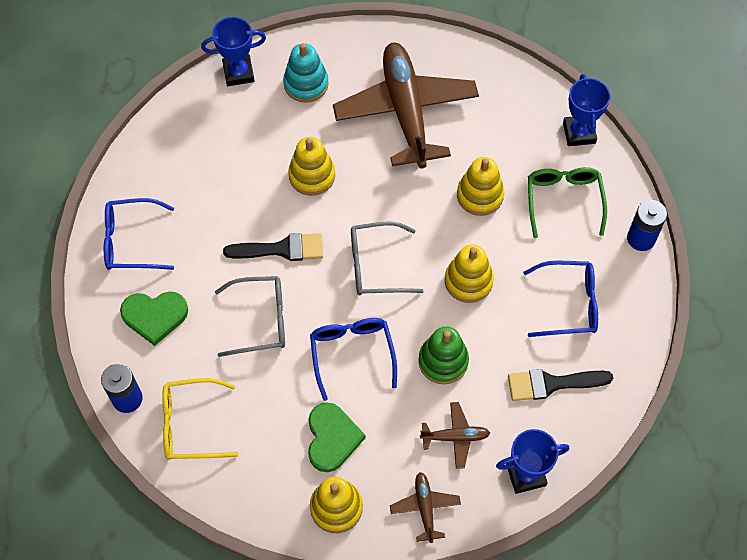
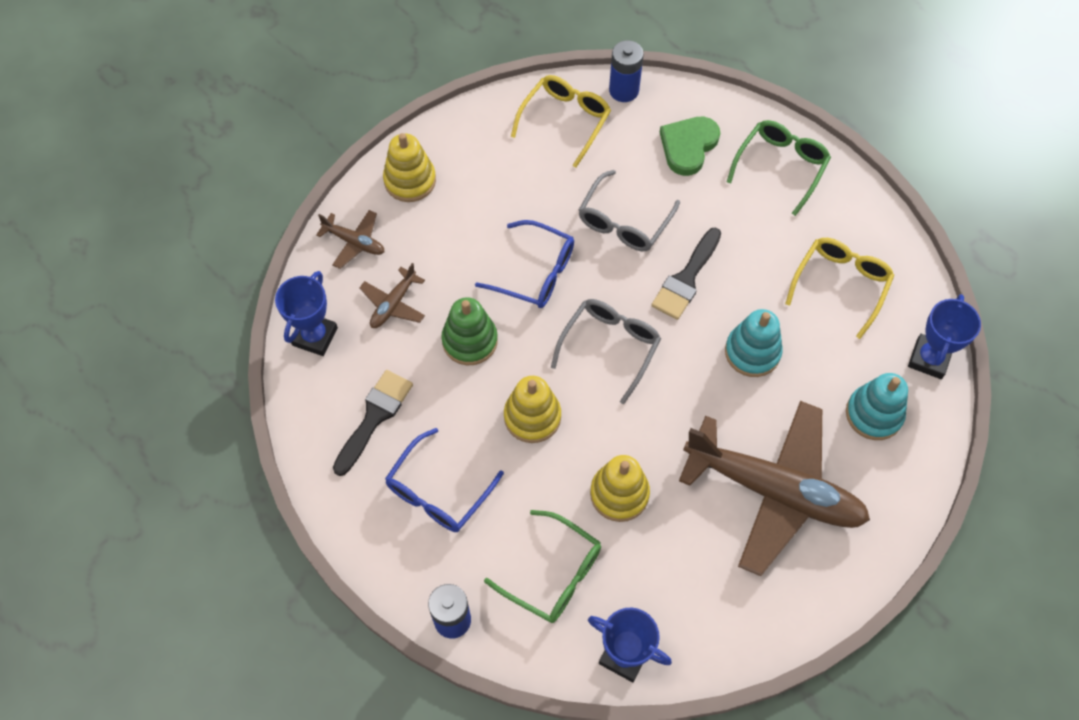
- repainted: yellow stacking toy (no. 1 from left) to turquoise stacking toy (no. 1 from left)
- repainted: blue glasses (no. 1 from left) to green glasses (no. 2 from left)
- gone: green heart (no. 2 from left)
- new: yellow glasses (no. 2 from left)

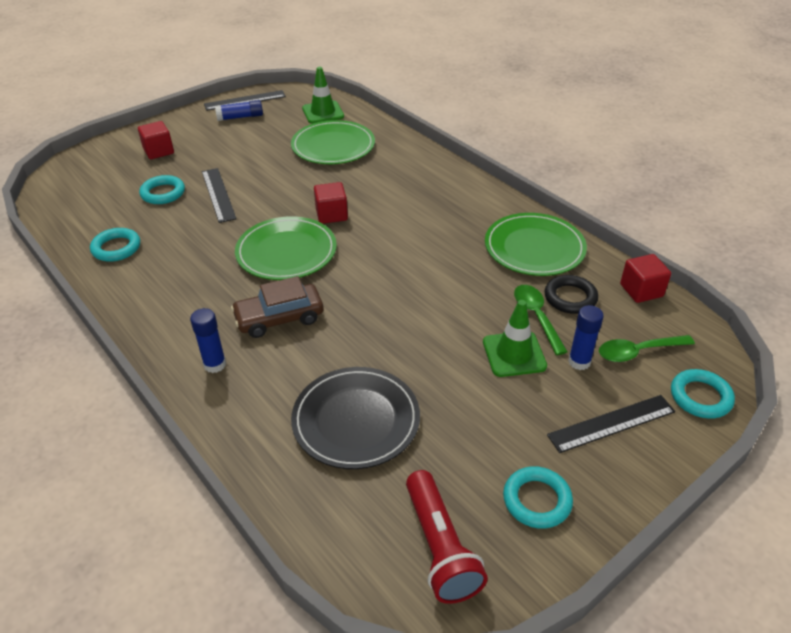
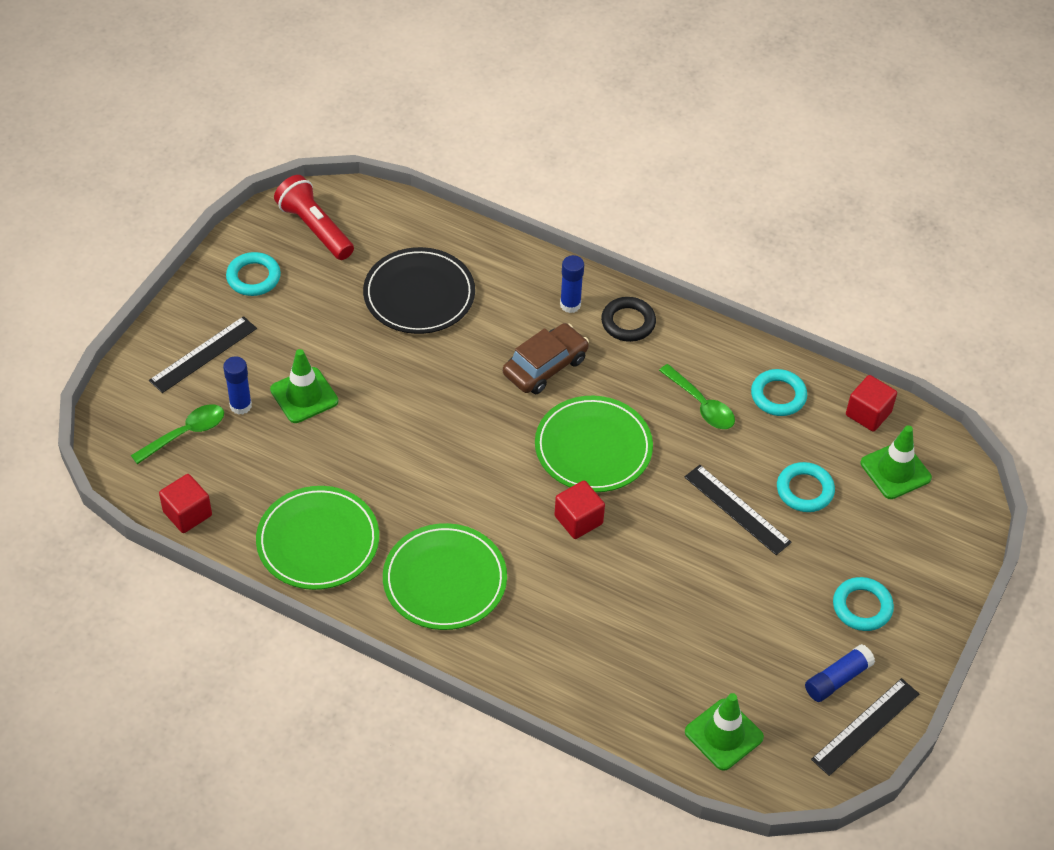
- shifted: green plate (no. 2 from left)
- shifted: red cube (no. 1 from left in the first image) to red cube (no. 3 from left)
- shifted: black ring
- shifted: green spoon (no. 1 from left in the first image) to green spoon (no. 2 from left)
- shifted: turquoise ring (no. 4 from left)
- new: green traffic cone (no. 3 from left)

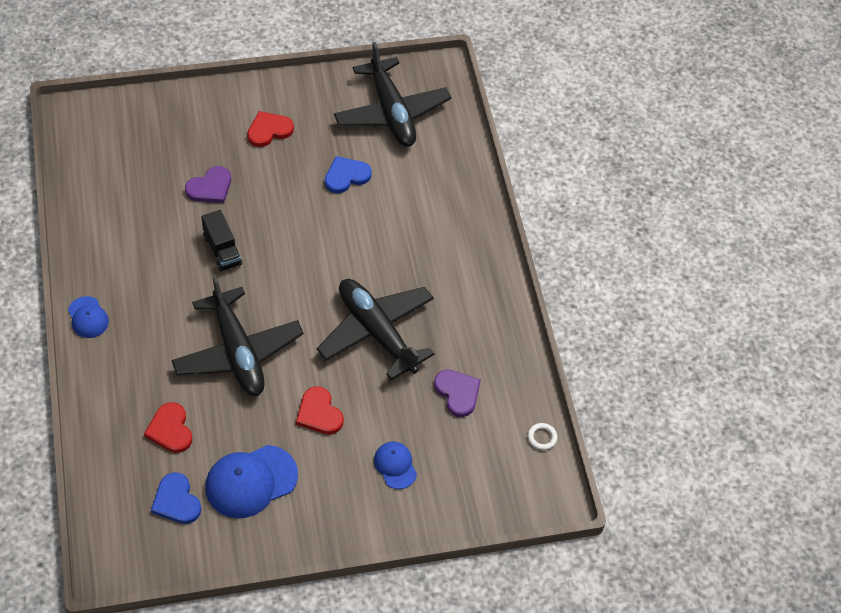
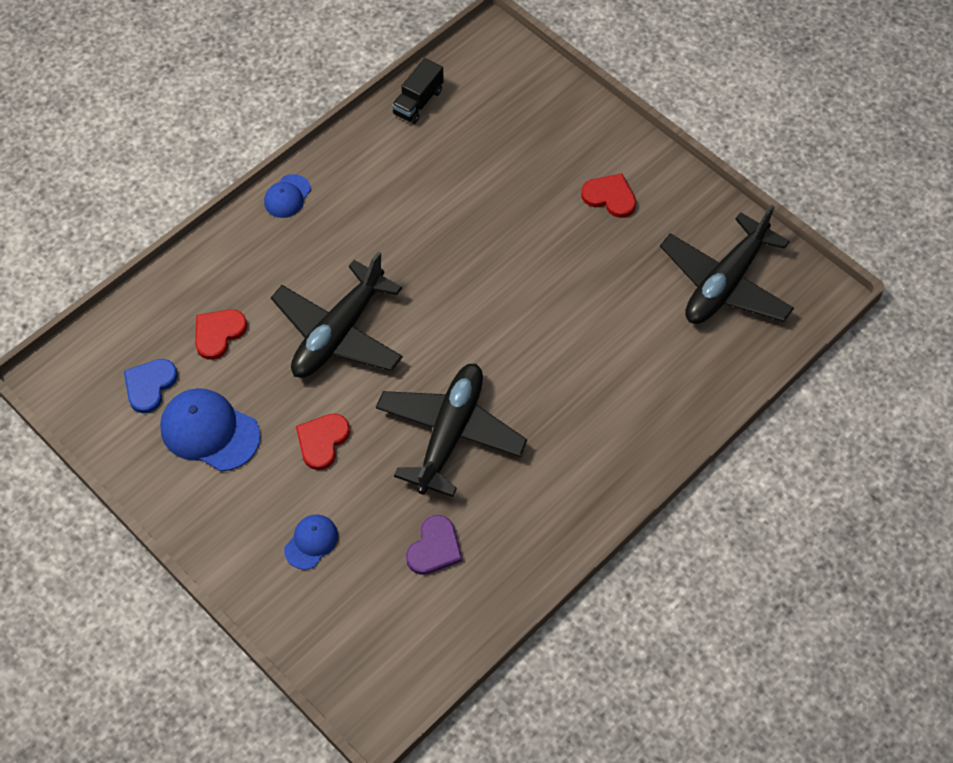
- gone: blue heart (no. 2 from left)
- gone: purple heart (no. 1 from left)
- shifted: black truck
- gone: white ring

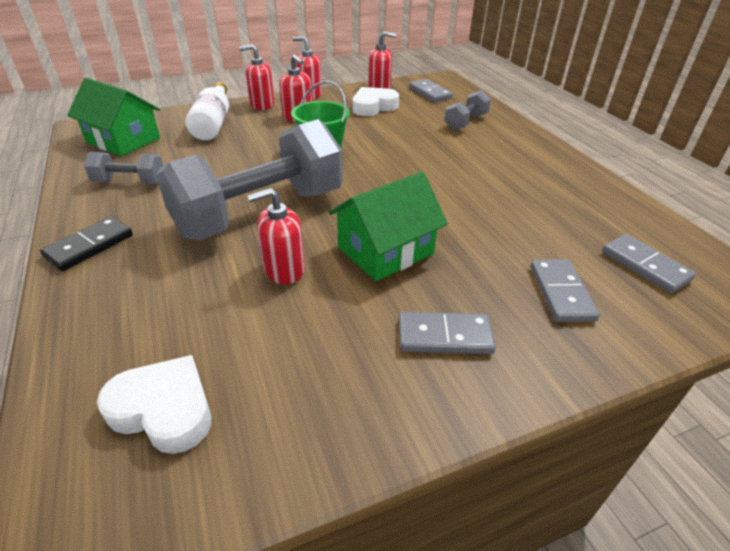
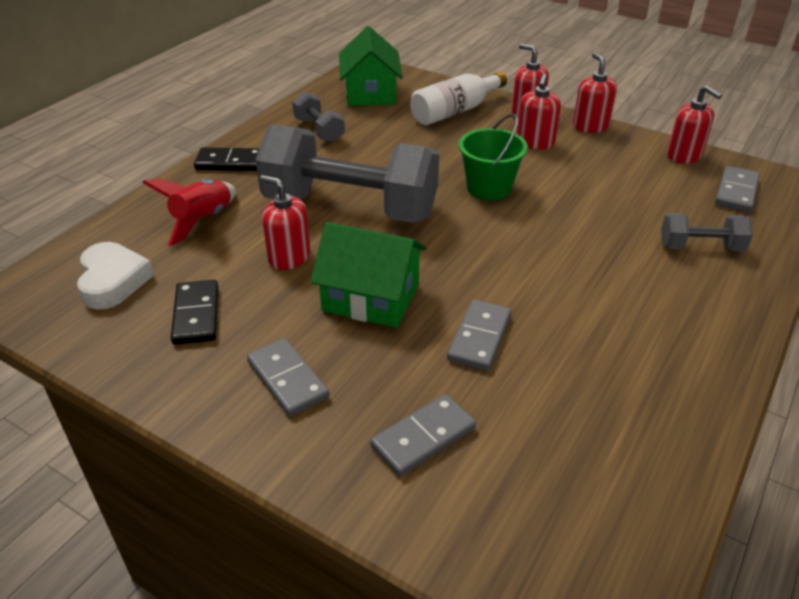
- gone: white heart (no. 2 from left)
- shifted: grey domino (no. 4 from left in the first image) to grey domino (no. 3 from left)
- new: red rocket
- new: black domino (no. 1 from left)

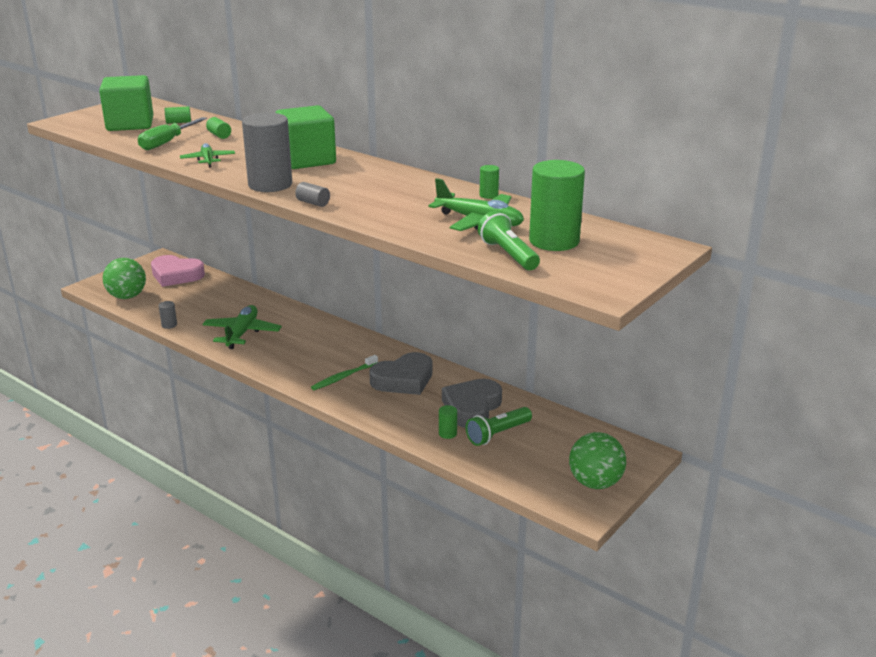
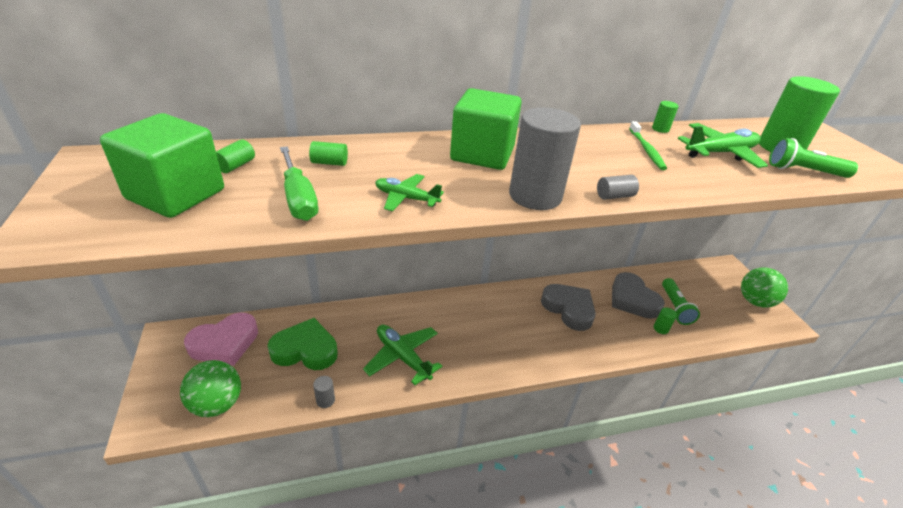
- rotated: grey heart (no. 1 from left) 45 degrees counterclockwise
- shifted: green toothbrush
- new: green heart

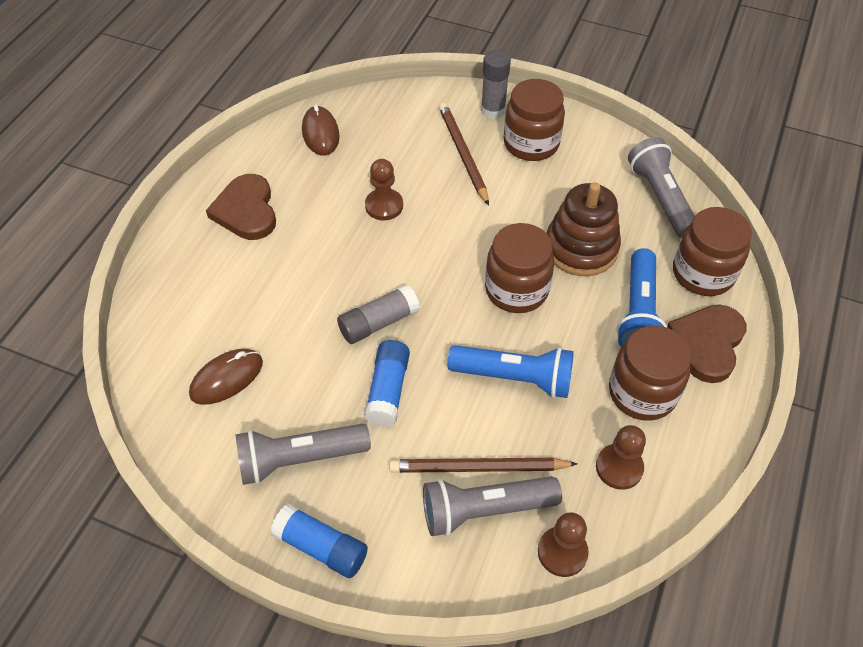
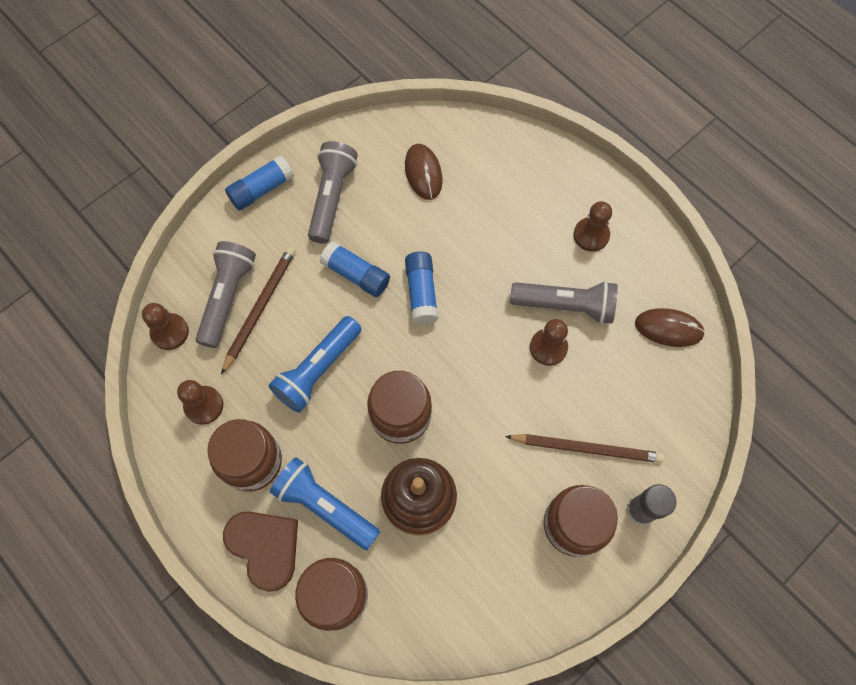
- shifted: grey flashlight (no. 3 from left)
- swapped: brown heart (no. 1 from left) to brown pawn (no. 4 from left)
- repainted: grey glue stick (no. 1 from left) to blue glue stick (no. 3 from left)

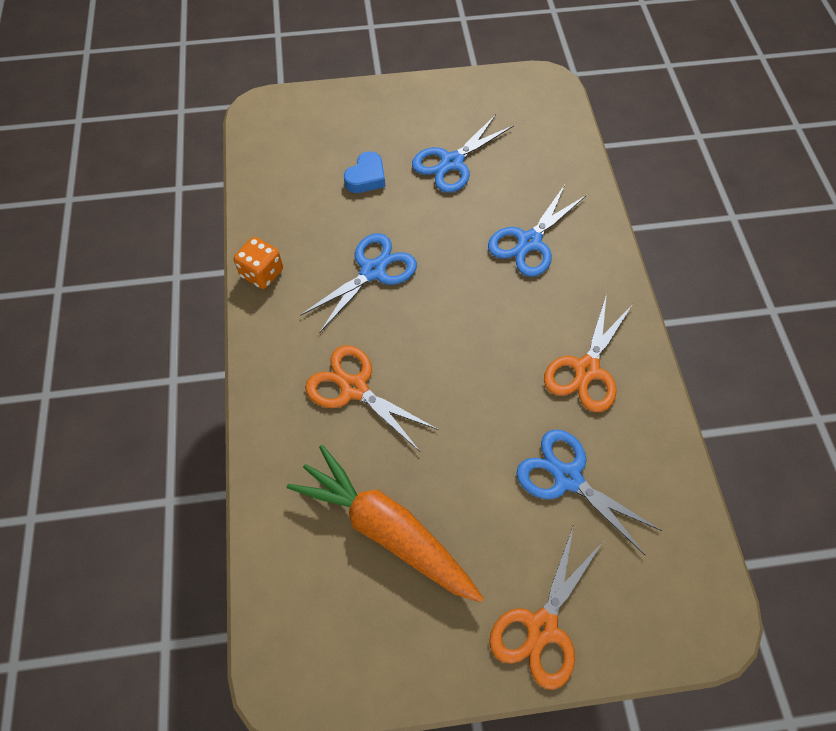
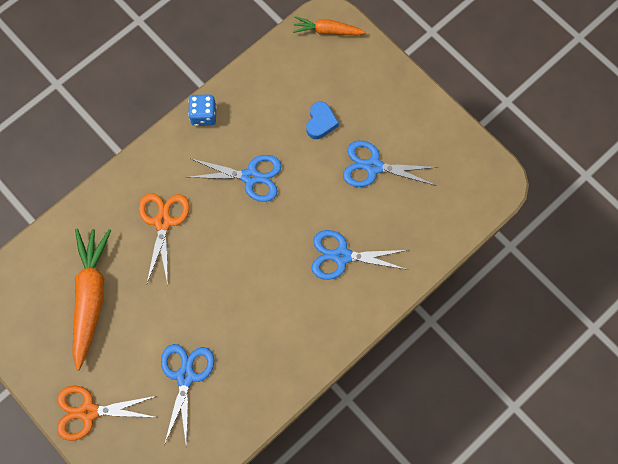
- rotated: blue heart 75 degrees counterclockwise
- repainted: orange dice to blue dice
- gone: orange scissors (no. 3 from left)
- new: orange carrot (no. 2 from left)

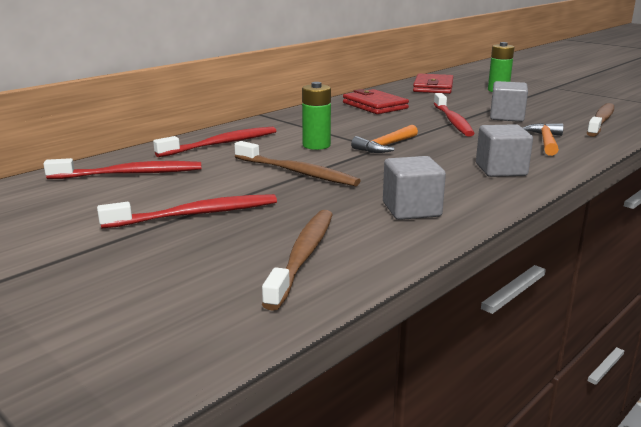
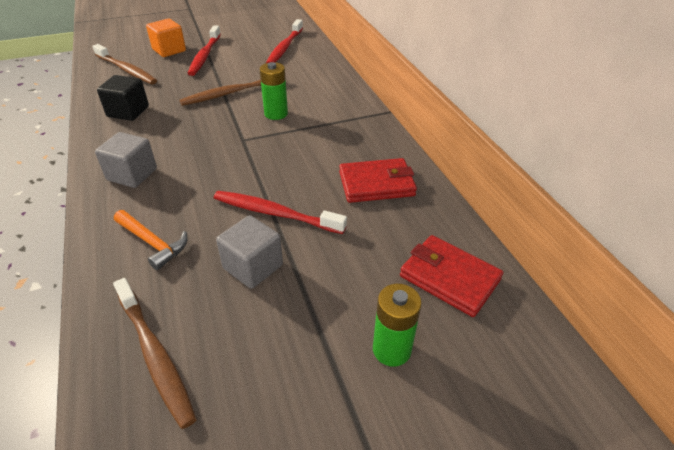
- gone: orange hammer (no. 1 from left)
- gone: red toothbrush (no. 3 from left)
- repainted: grey cube (no. 1 from left) to black cube
- new: orange cube

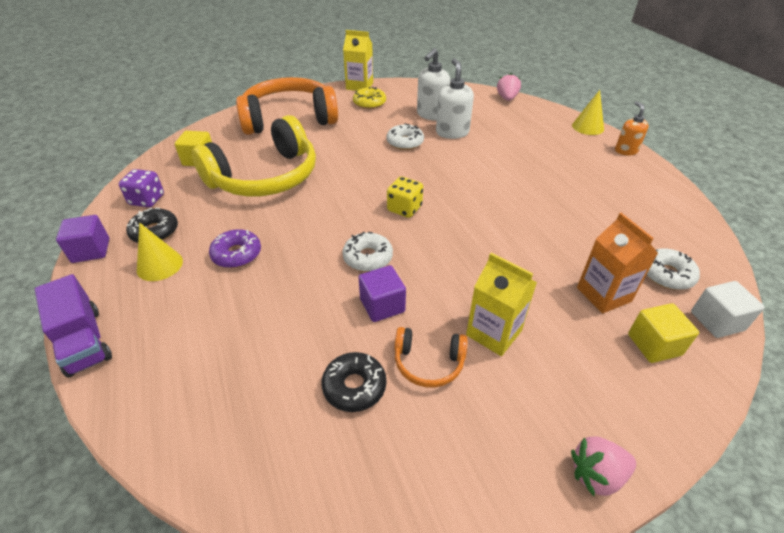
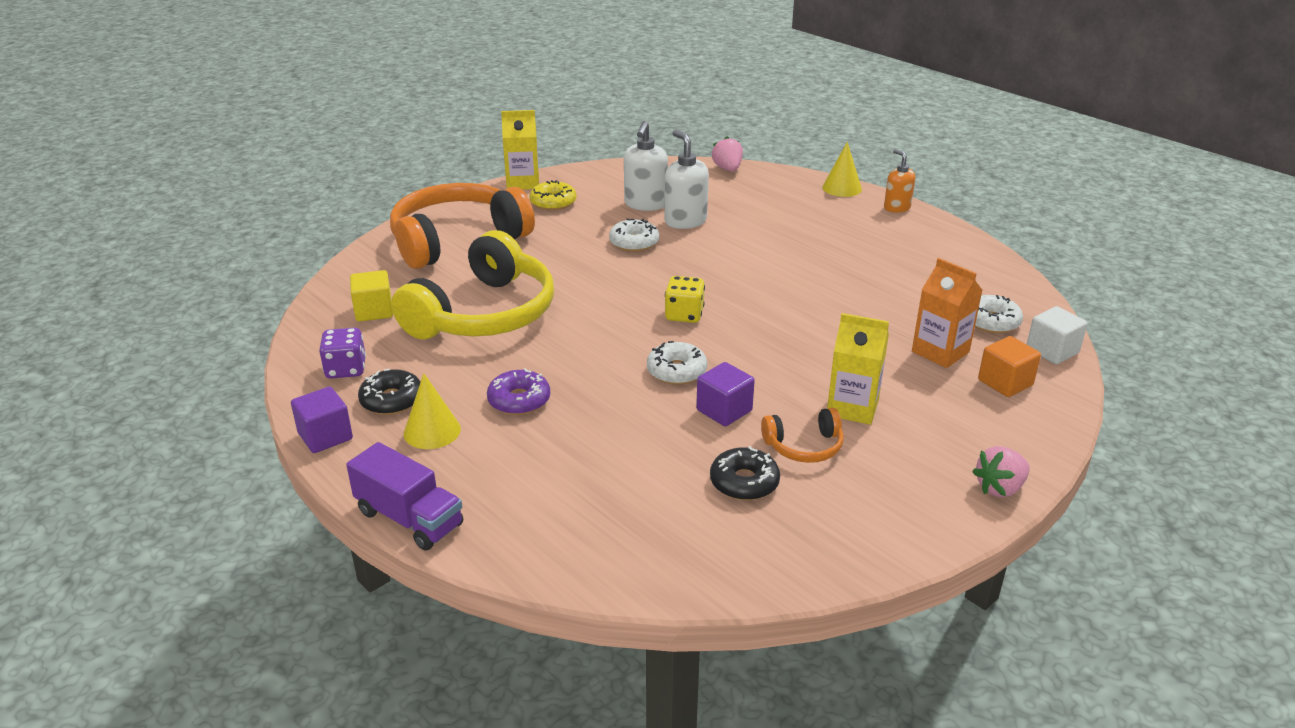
- repainted: yellow cube (no. 2 from left) to orange cube

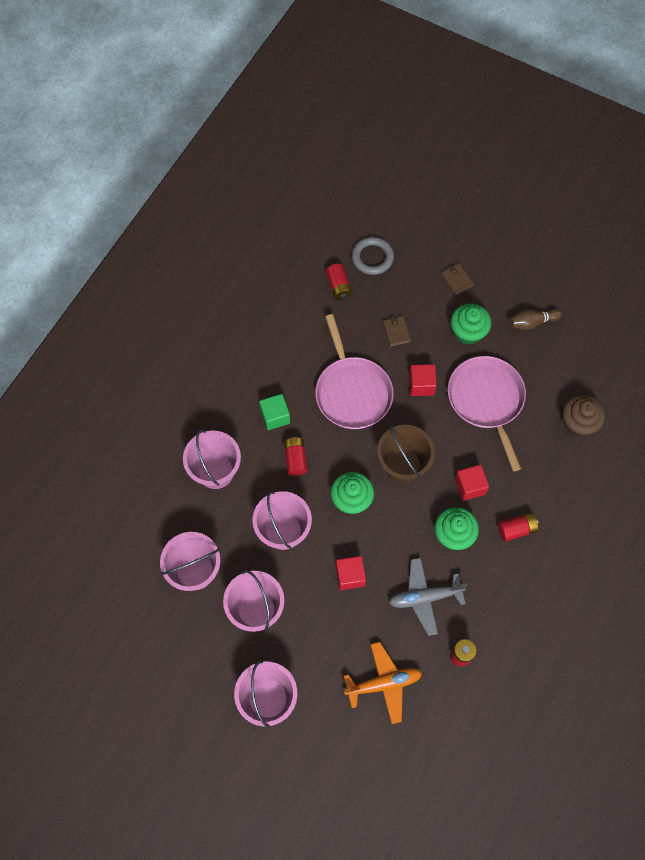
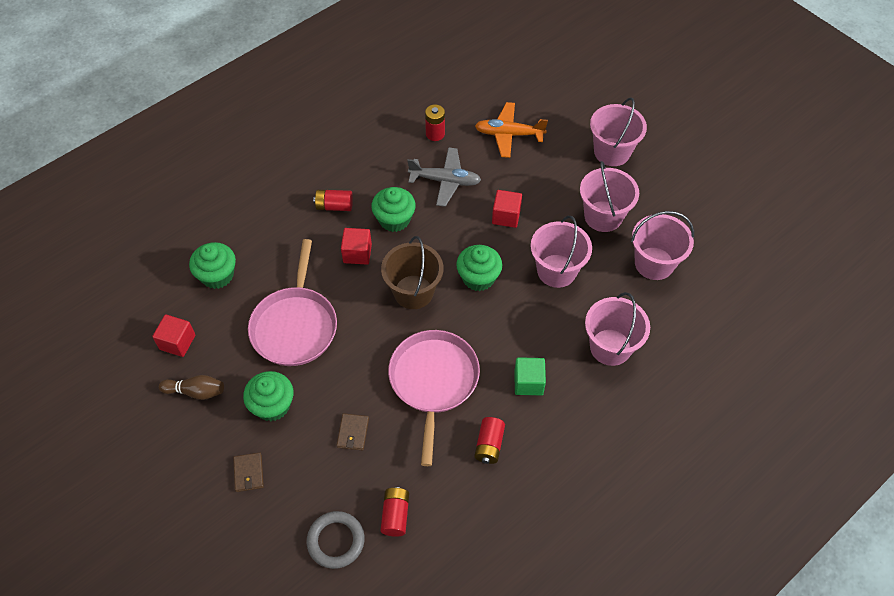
- shifted: red cube (no. 2 from left in the first image) to red cube (no. 1 from left)
- repainted: brown cupcake to green cupcake (no. 1 from left)
- shifted: red battery (no. 1 from left in the first image) to red battery (no. 4 from left)

